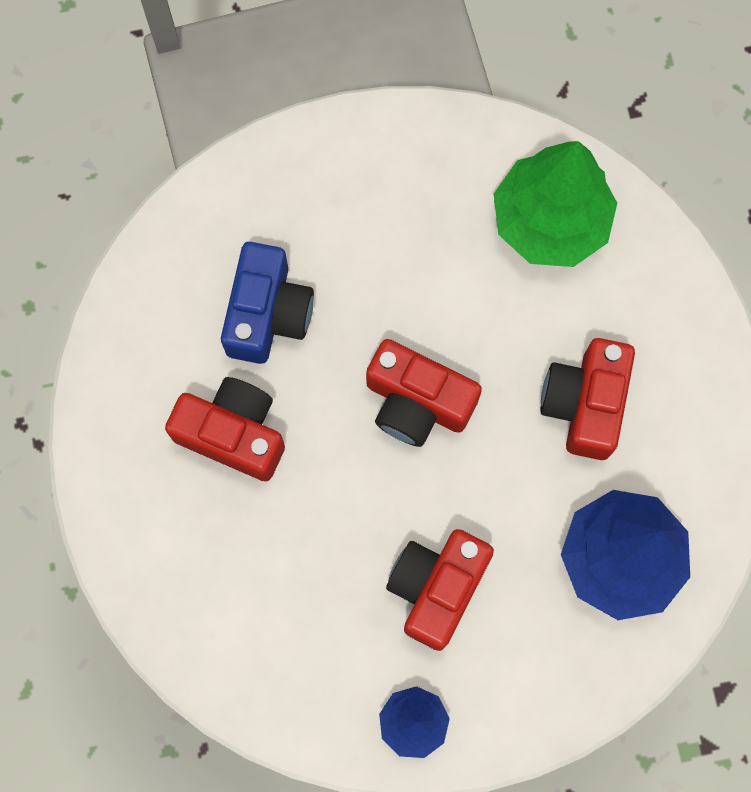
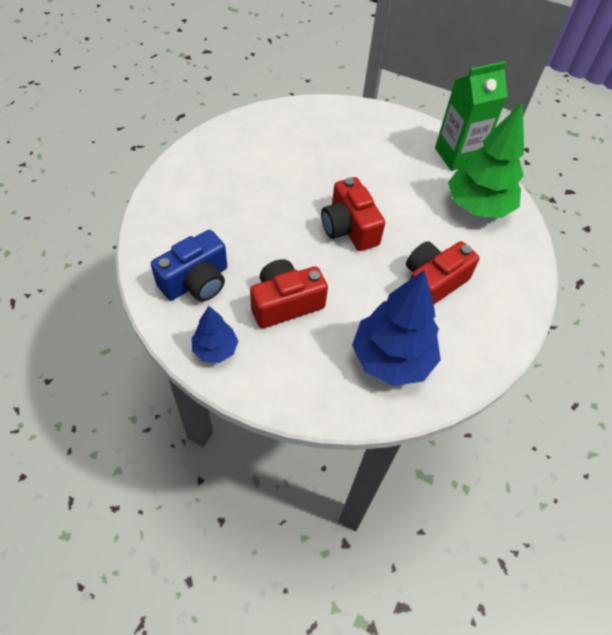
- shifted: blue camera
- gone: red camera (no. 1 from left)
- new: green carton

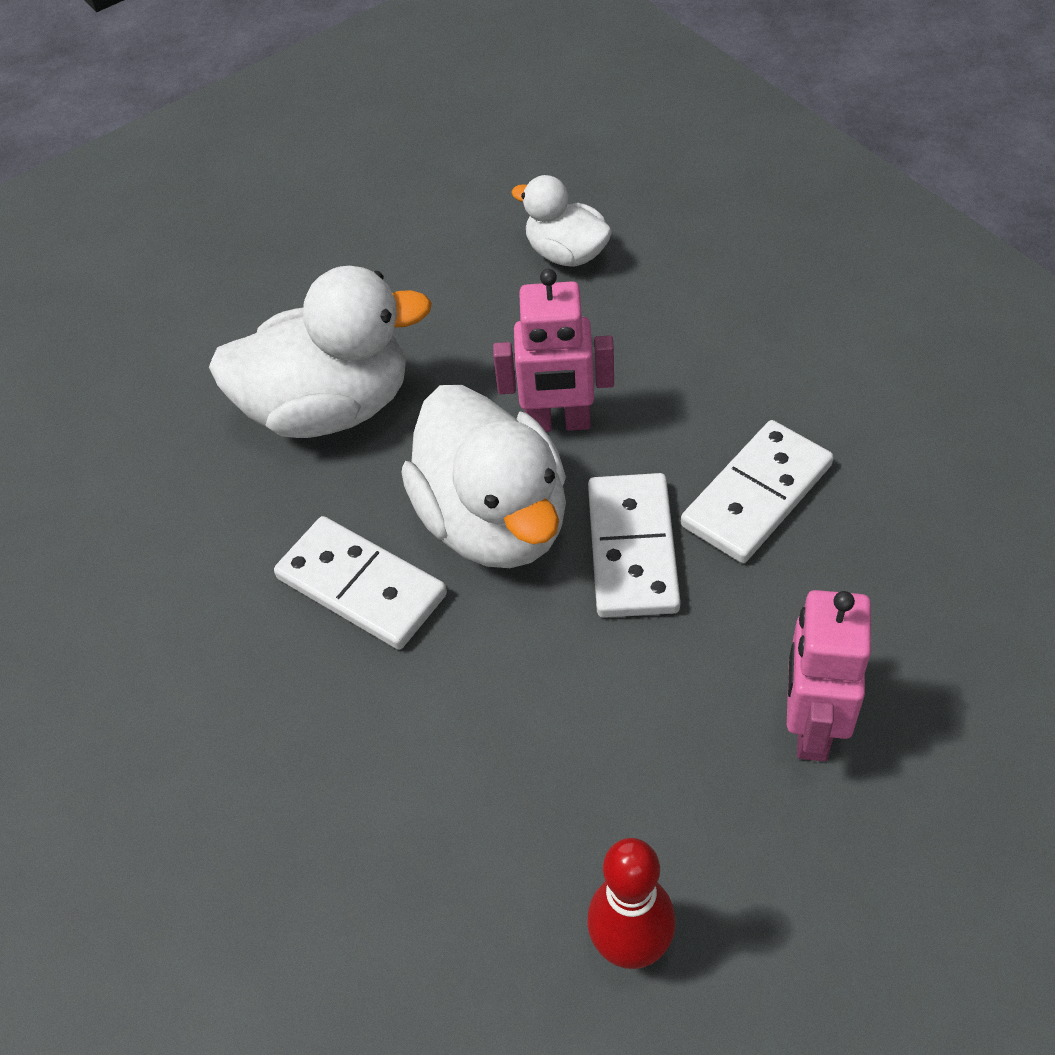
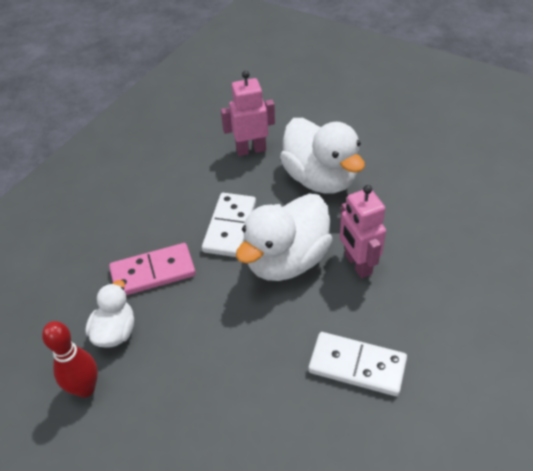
- shifted: white duck (no. 3 from left in the first image) to white duck (no. 1 from left)
- gone: white domino (no. 2 from left)
- shifted: pink robot (no. 2 from left in the first image) to pink robot (no. 1 from left)
- new: pink domino

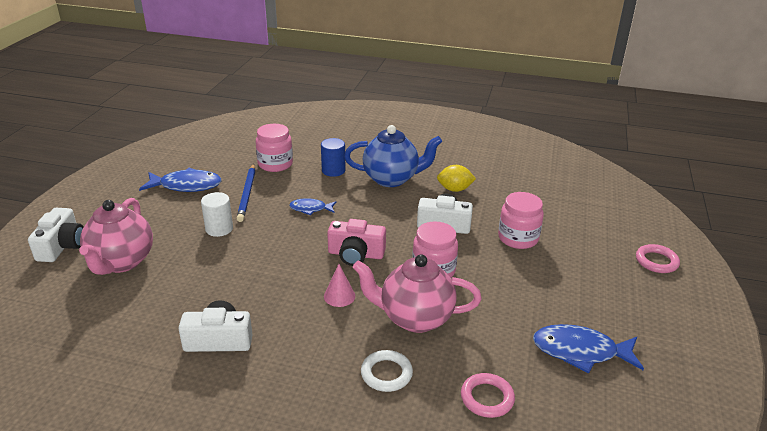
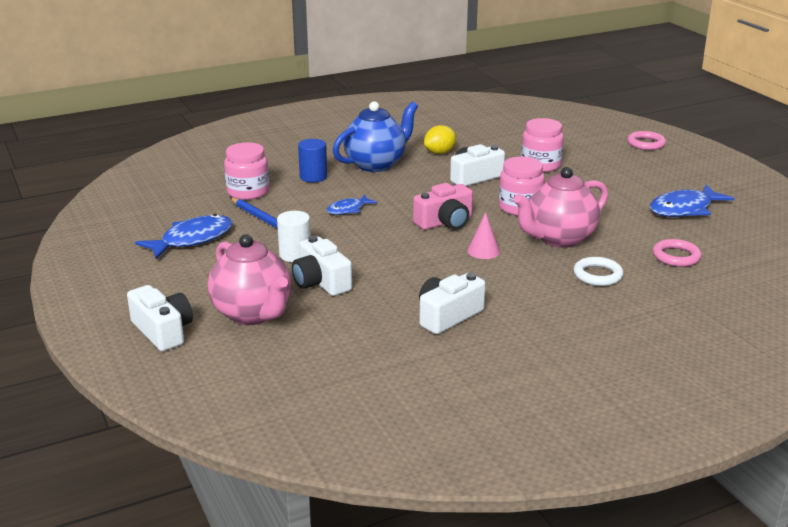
- new: white camera (no. 2 from left)

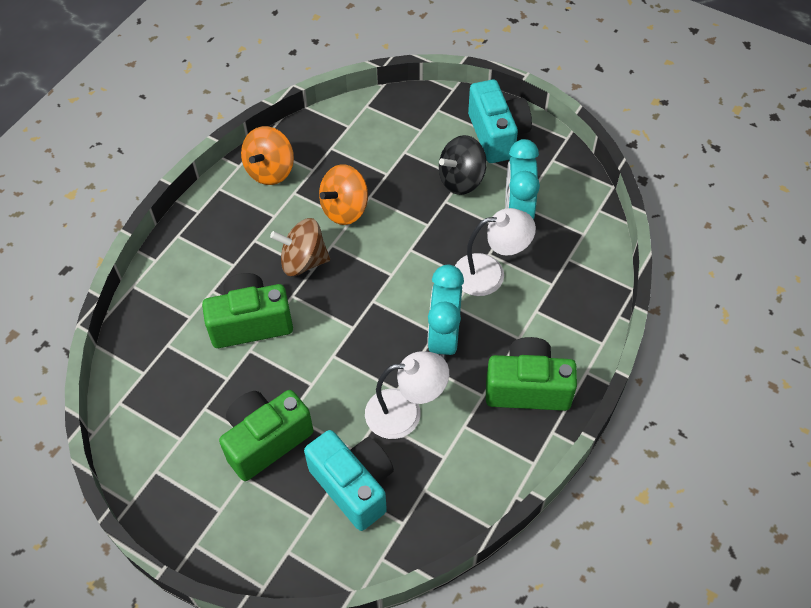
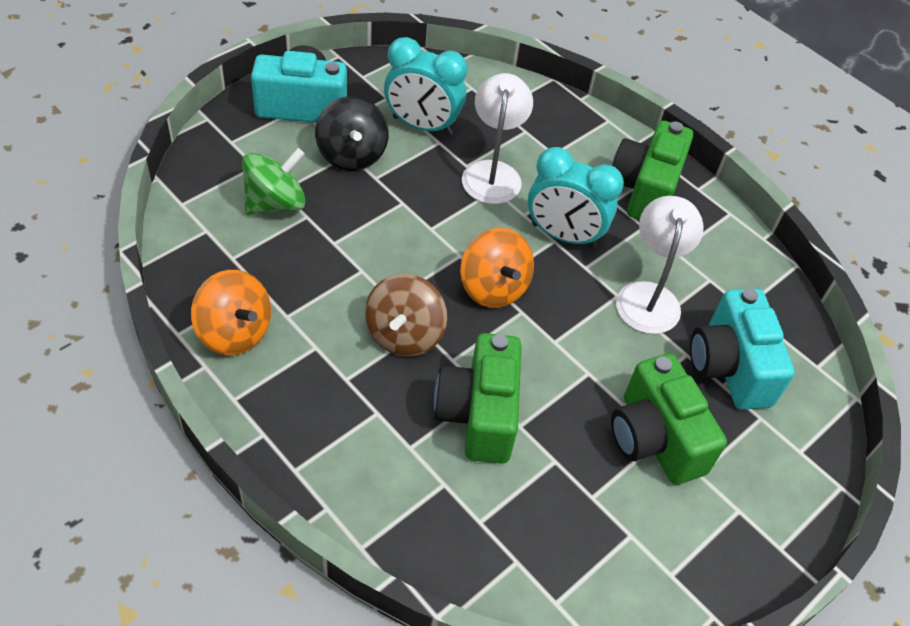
- shifted: orange spinning top (no. 2 from left)
- rotated: turquoise camera (no. 1 from left in the first image) 75 degrees counterclockwise
- new: green spinning top

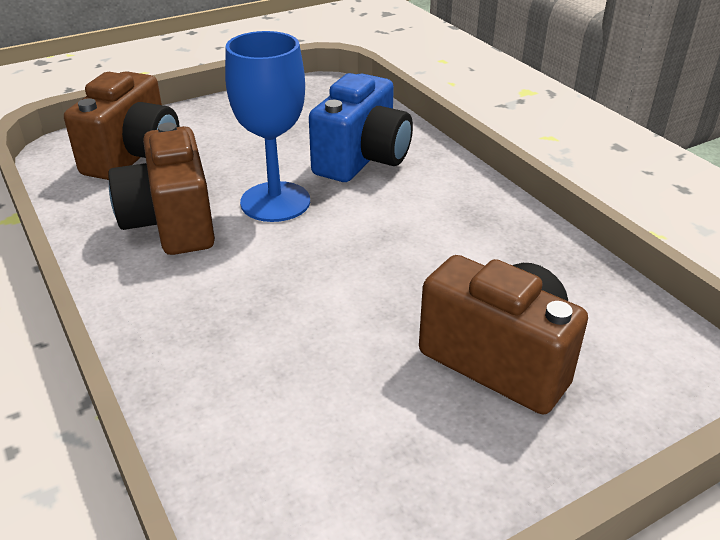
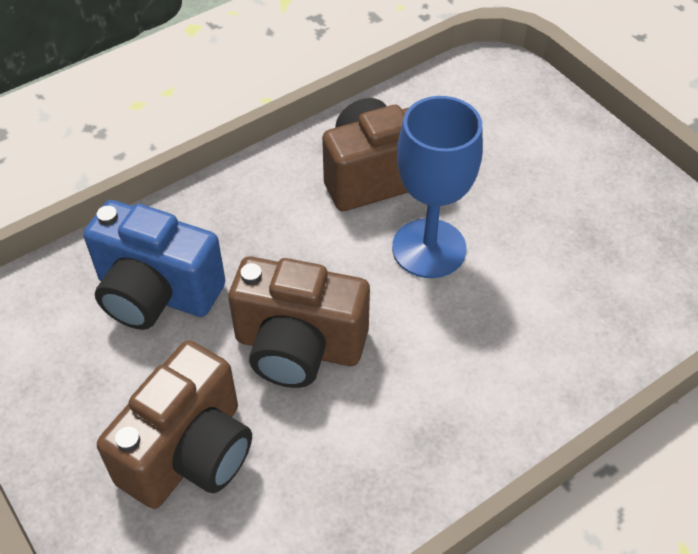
- shifted: brown camera (no. 1 from left in the first image) to brown camera (no. 2 from left)
- shifted: blue camera

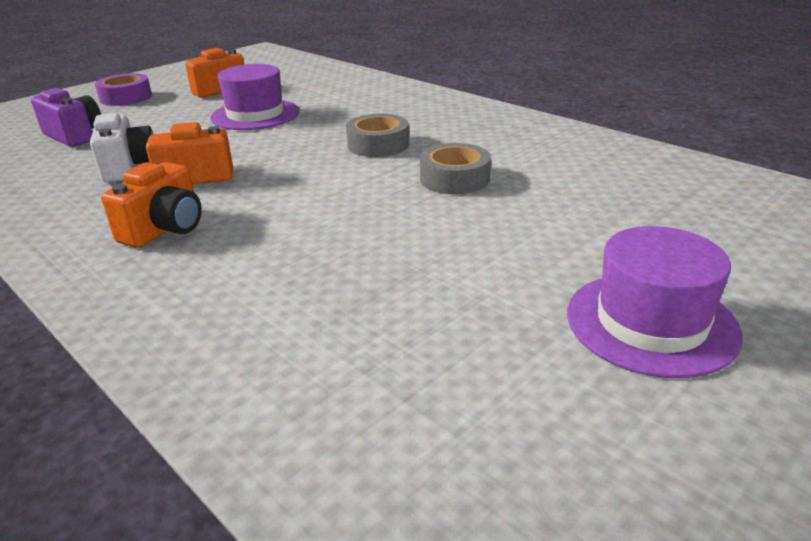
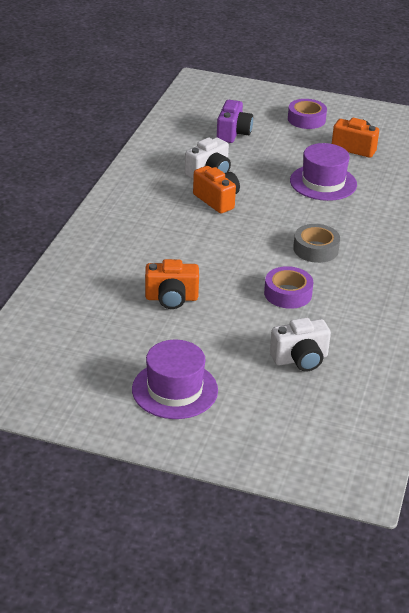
- repainted: grey tape (no. 2 from left) to purple tape (no. 1 from left)
- shifted: orange camera (no. 1 from left)
- new: white camera (no. 2 from left)

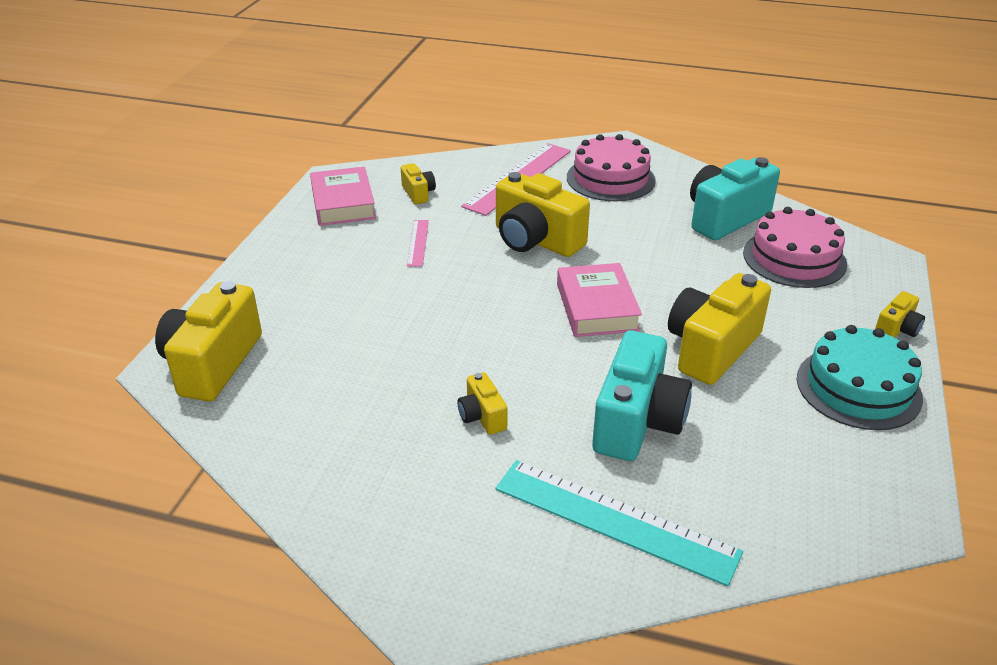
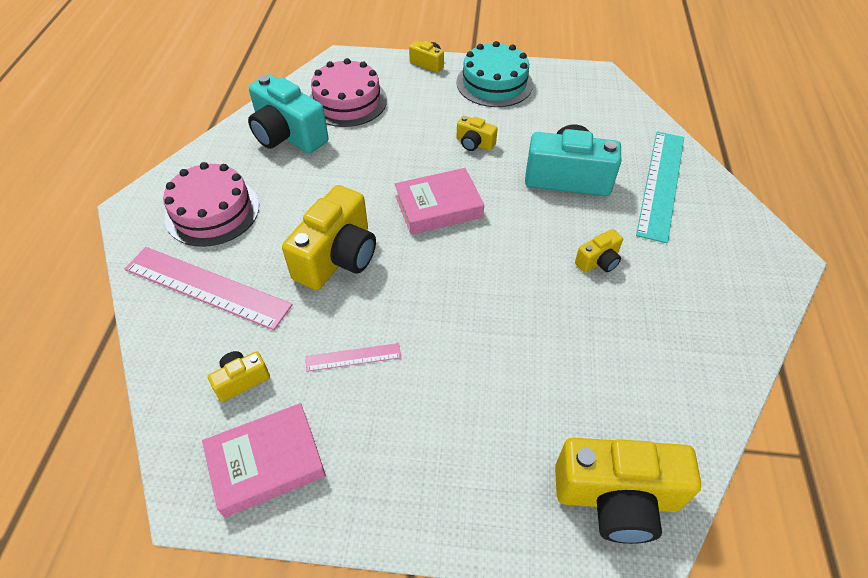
- scaled: yellow camera (no. 5 from left in the first image) x0.48

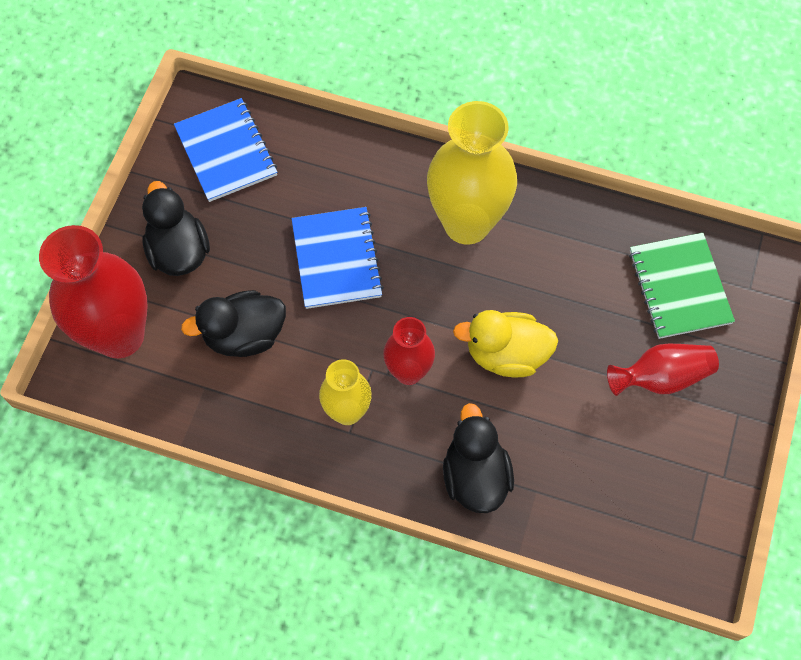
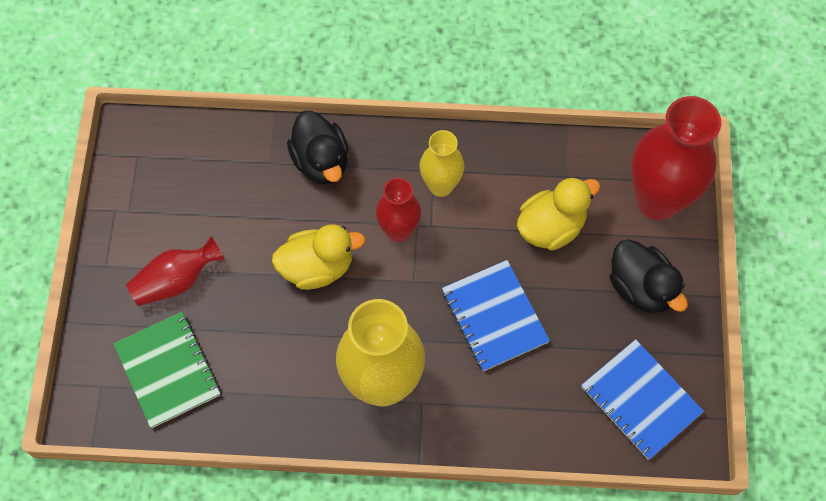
- repainted: black duck (no. 2 from left) to yellow duck (no. 2 from left)

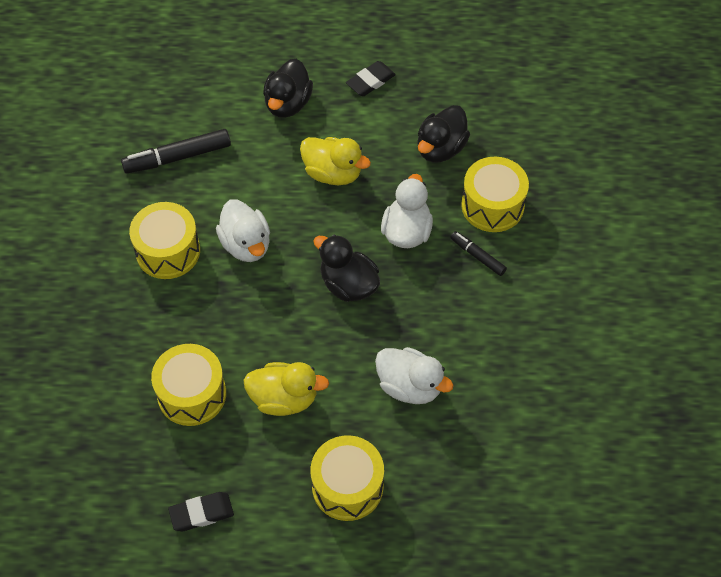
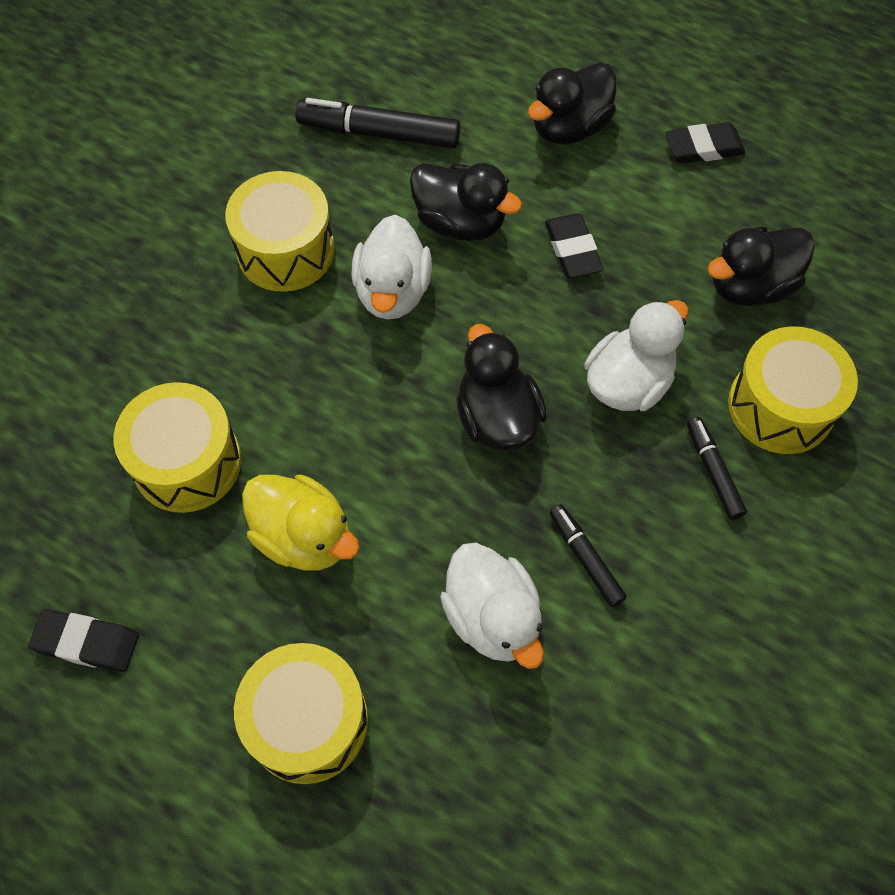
- swapped: yellow duck (no. 2 from left) to black eraser (no. 2 from left)
- new: black duck (no. 1 from left)
- new: black marker (no. 2 from left)

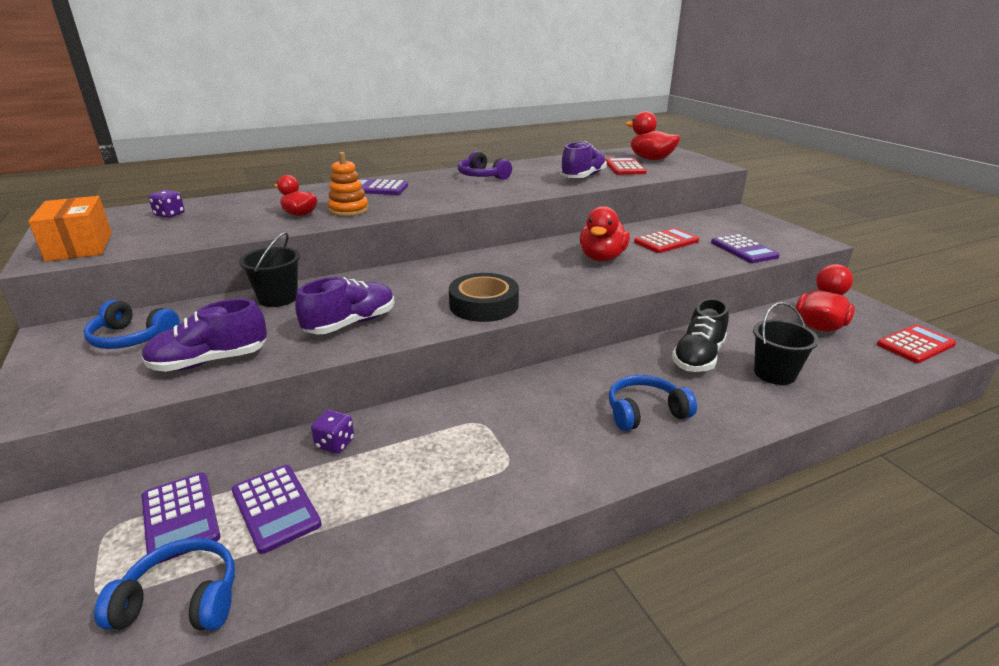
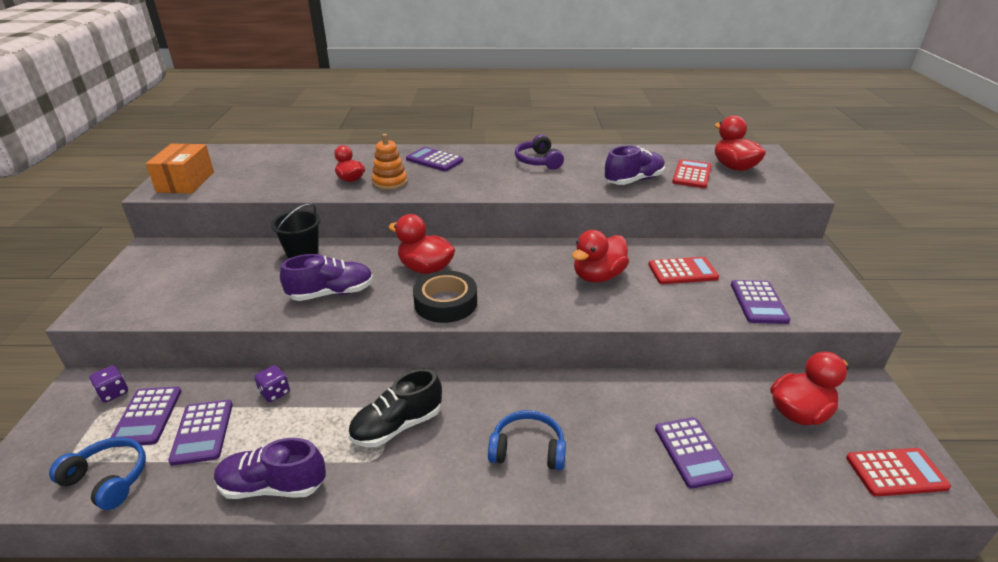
- shifted: purple dice (no. 1 from left)
- shifted: black shoe
- shifted: purple shoe (no. 1 from left)
- gone: blue headphones (no. 1 from left)
- swapped: black bucket (no. 2 from left) to purple calculator (no. 4 from left)
- new: red duck (no. 2 from left)

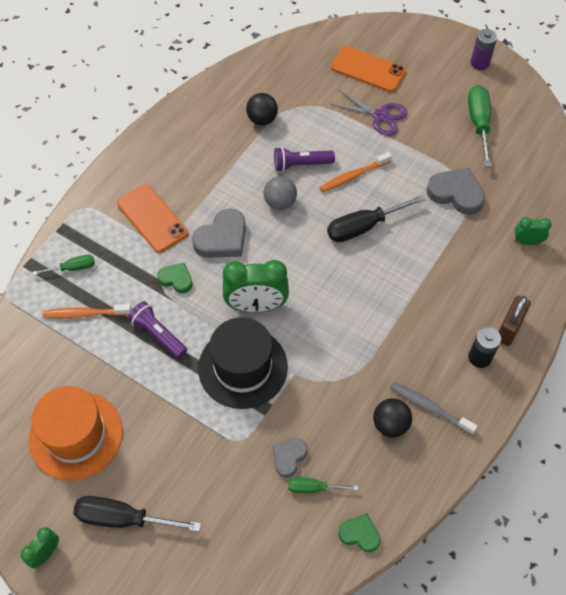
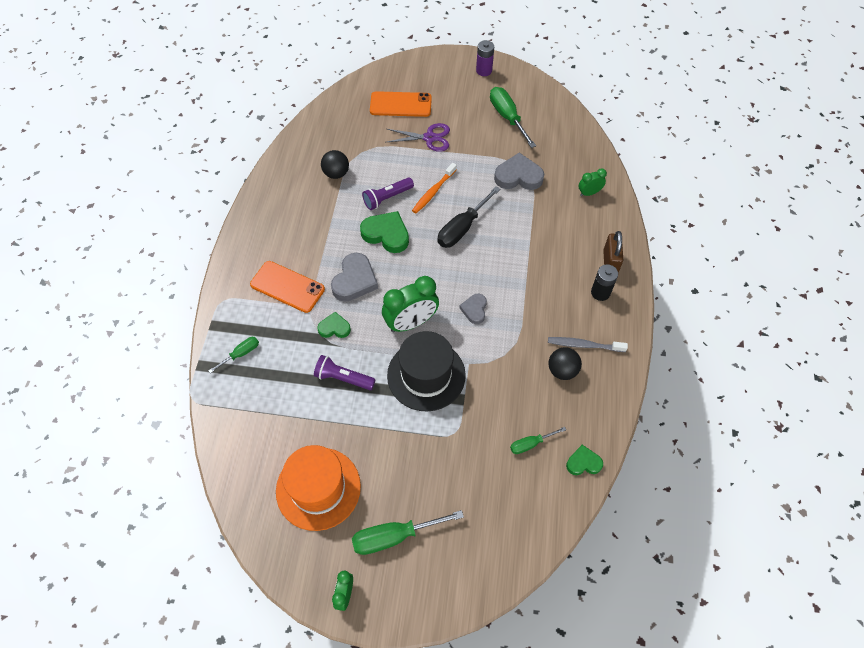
- swapped: grey ball to green heart (no. 2 from left)
- gone: orange toothbrush (no. 1 from left)
- shifted: grey heart (no. 2 from left)
- repainted: black screwdriver (no. 1 from left) to green screwdriver (no. 2 from left)

